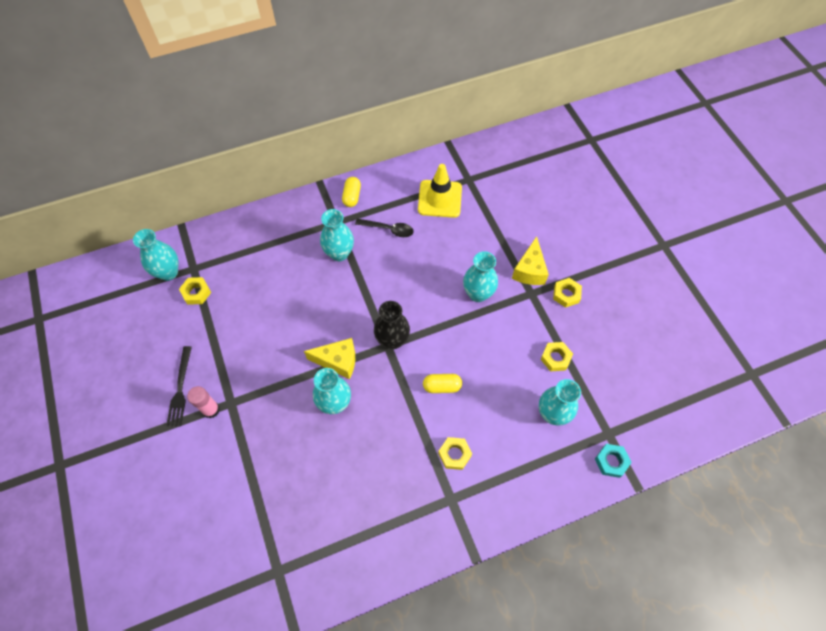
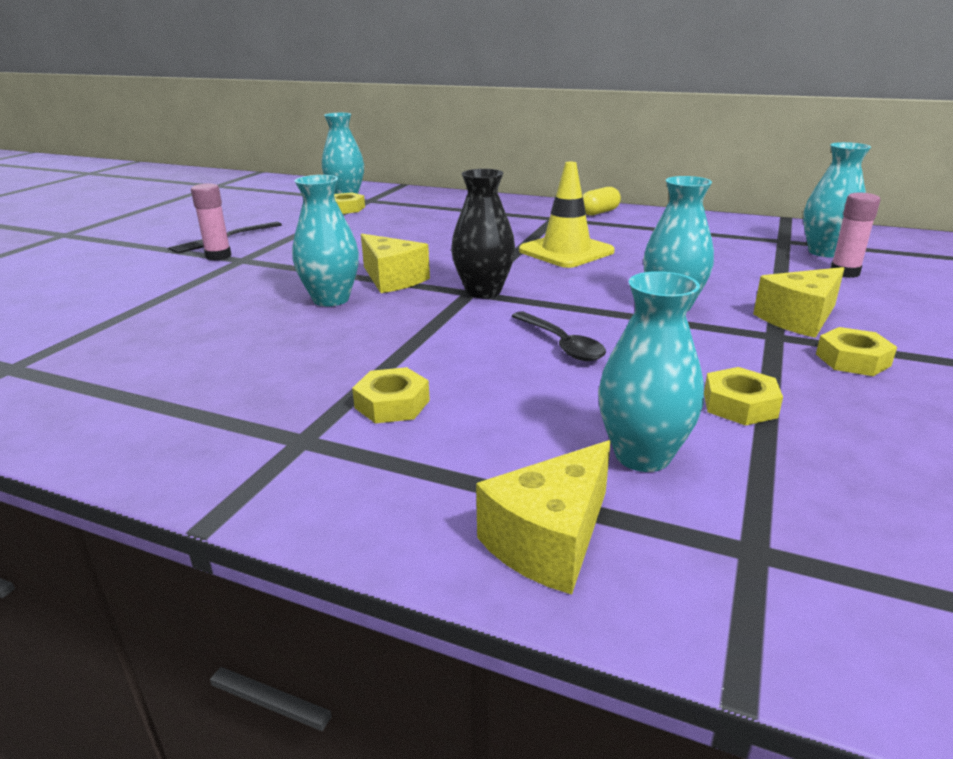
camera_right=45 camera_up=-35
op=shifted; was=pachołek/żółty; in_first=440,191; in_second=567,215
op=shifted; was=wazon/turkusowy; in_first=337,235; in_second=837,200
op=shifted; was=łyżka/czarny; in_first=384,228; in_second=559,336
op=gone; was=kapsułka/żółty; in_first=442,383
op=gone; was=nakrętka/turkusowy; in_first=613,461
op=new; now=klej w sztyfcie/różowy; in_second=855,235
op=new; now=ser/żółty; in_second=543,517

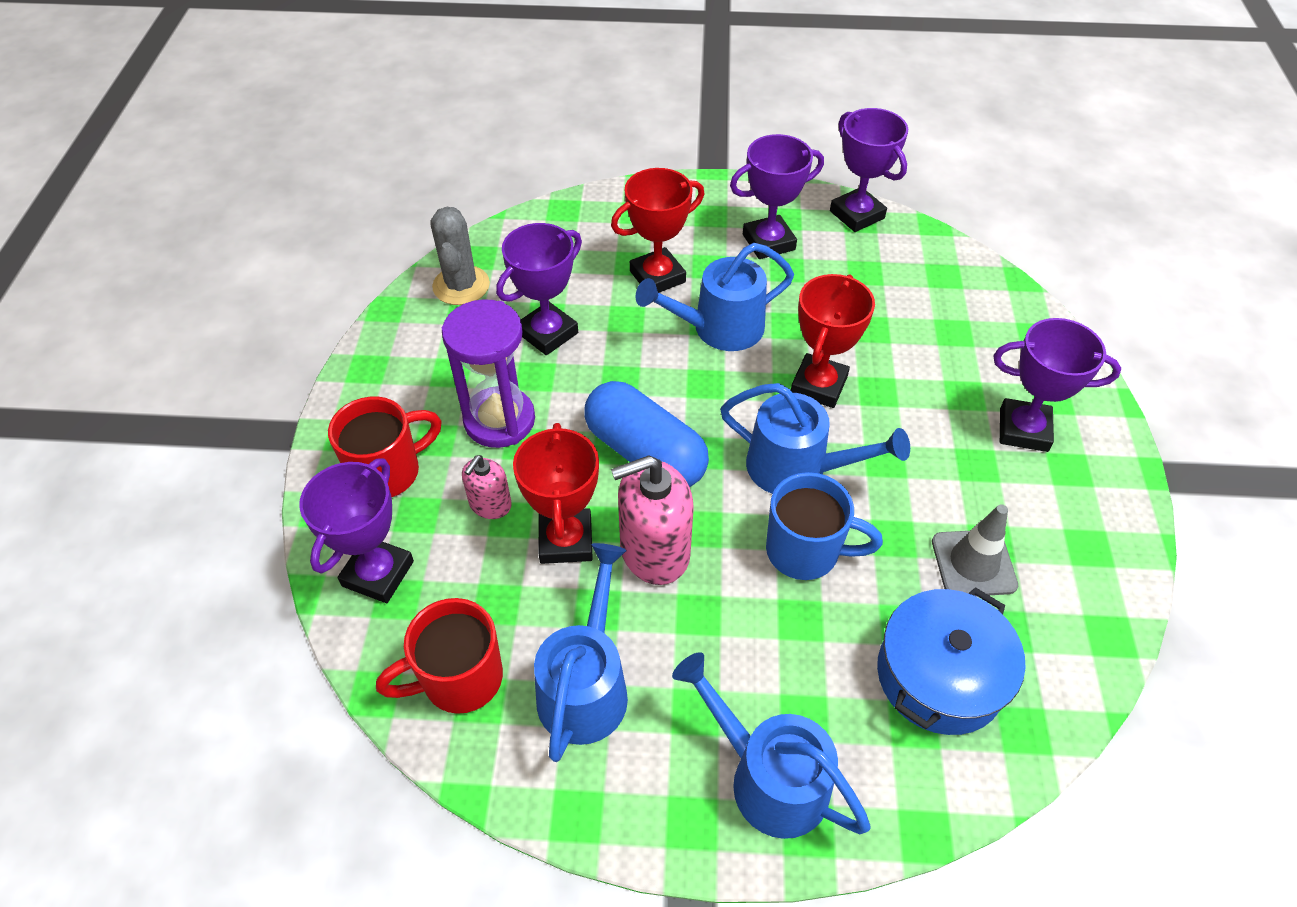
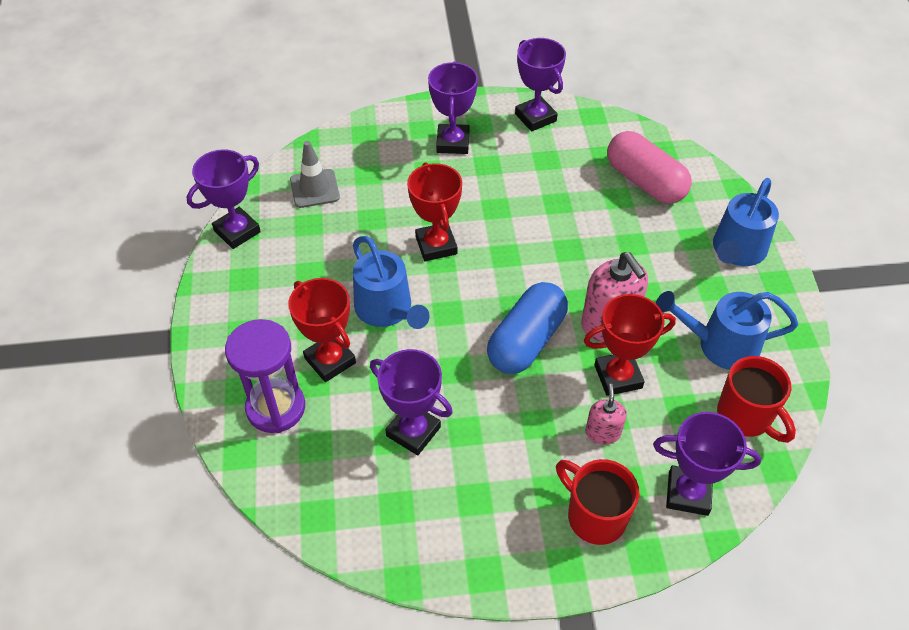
camera_right=-100 camera_up=0
op=shifted; was=puchar/fioletowy; in_first=777,196; in_second=540,84
op=gone; was=kaktus/szary; in_first=460,256
op=rotated; was=puchar/czerwony; in_first=833,341; in_second=434,211; clockwise=60
op=shifted; was=klepsydra/fioletowy; in_first=488,373; in_second=265,376
op=gone; was=konewka/niebieski; in_first=815,438
op=rotated; was=dozownik mydła/różowy; in_first=487,487; in_second=606,414; clockwise=-105
op=gone; was=kubek/niebieski; in_first=824,526
op=shifted; was=pachołek/szary; in_first=975,550; in_second=315,174
op=swapped; was=garnek/niebieski; now=kapsułka/różowy; in_first=951,661; in_second=649,167

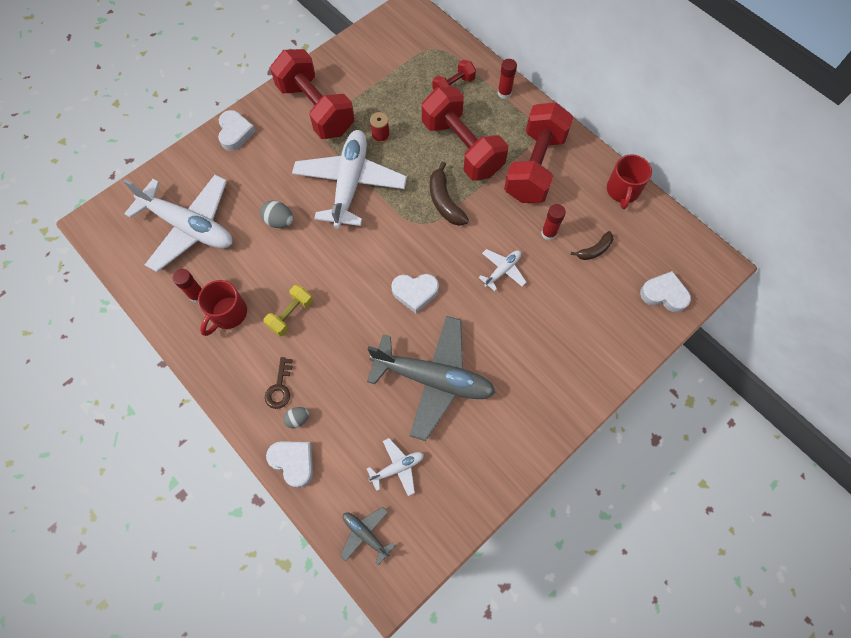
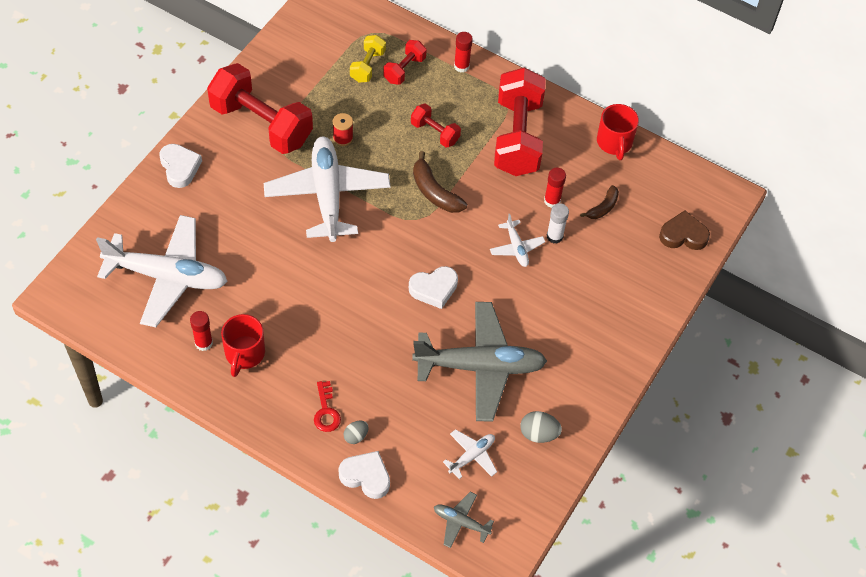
camera_right=-20 camera_up=-10
op=scaled; was=hantel/czerwony; in_first=465,134; in_second=436,125; ratio=0.48
op=shifted; was=jajko/szary; in_first=276,214; in_second=541,427
op=rotated; was=samolot/biały; in_first=502,270; in_second=517,240; clockwise=135
op=repainted; was=serce/biały; now=serce/brązowy; in_first=665,291; in_second=684,230
op=shifted; was=hantel/żółty; in_first=288,310; in_second=368,58
op=repainted; was=klucz/brązowy; now=klucz/czerwony; in_first=279,383; in_second=327,406
op=new; now=klej w sztyfcie/biały; in_second=558,223

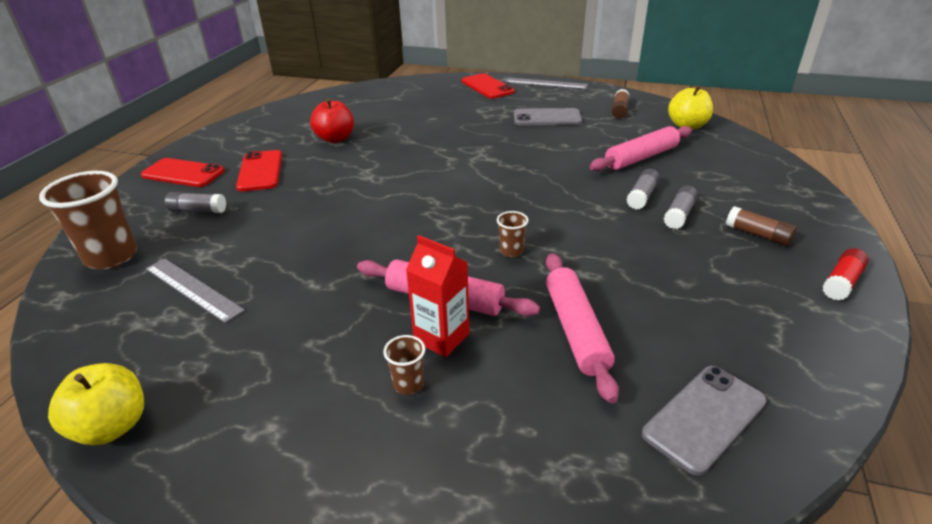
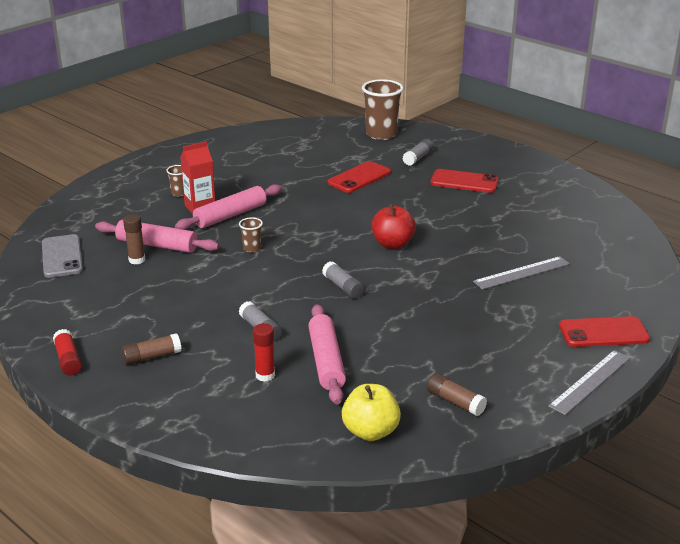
camera_right=115 camera_up=-5
op=shifted; was=jabłko/czerwony; in_first=332,120; in_second=393,226
op=gone; was=telefon/szary; in_first=548,116
op=shifted; was=telefon/czerwony; in_first=182,172; in_second=359,177
op=shifted; was=klej w sztyfcie/szary; in_first=681,207; in_second=343,280
op=shifted; was=linijka/szary; in_first=195,290; in_second=521,273
op=gone; was=jabłko/żółty; in_first=96,404
op=new; now=klej w sztyfcie/brązowy; in_second=134,239
op=new; now=klej w sztyfcie/czerwony; in_second=264,352

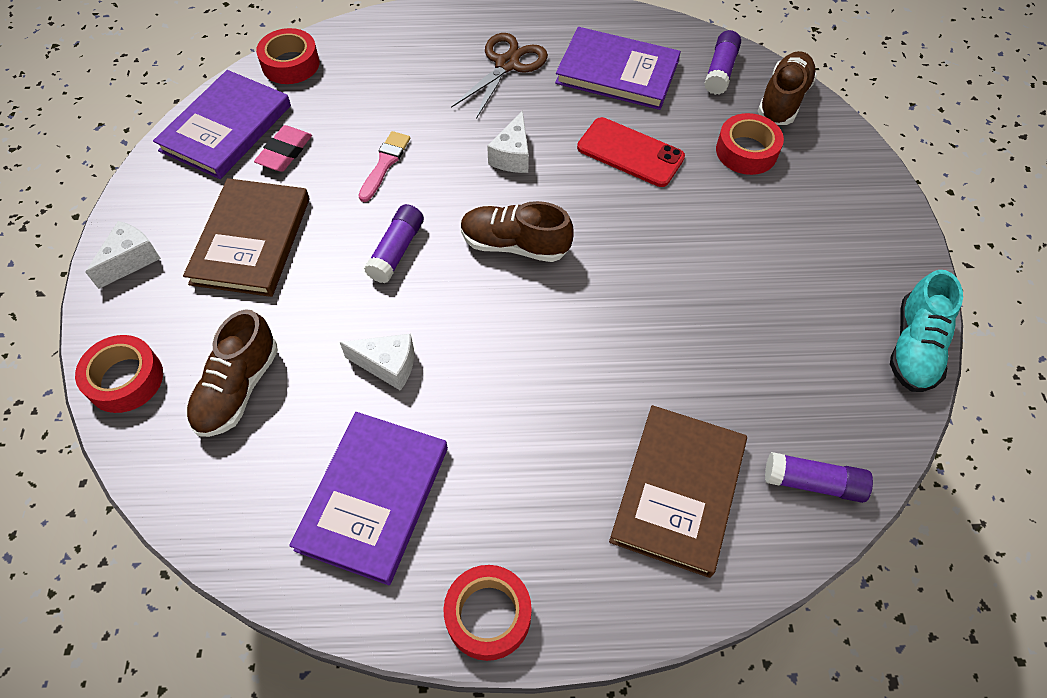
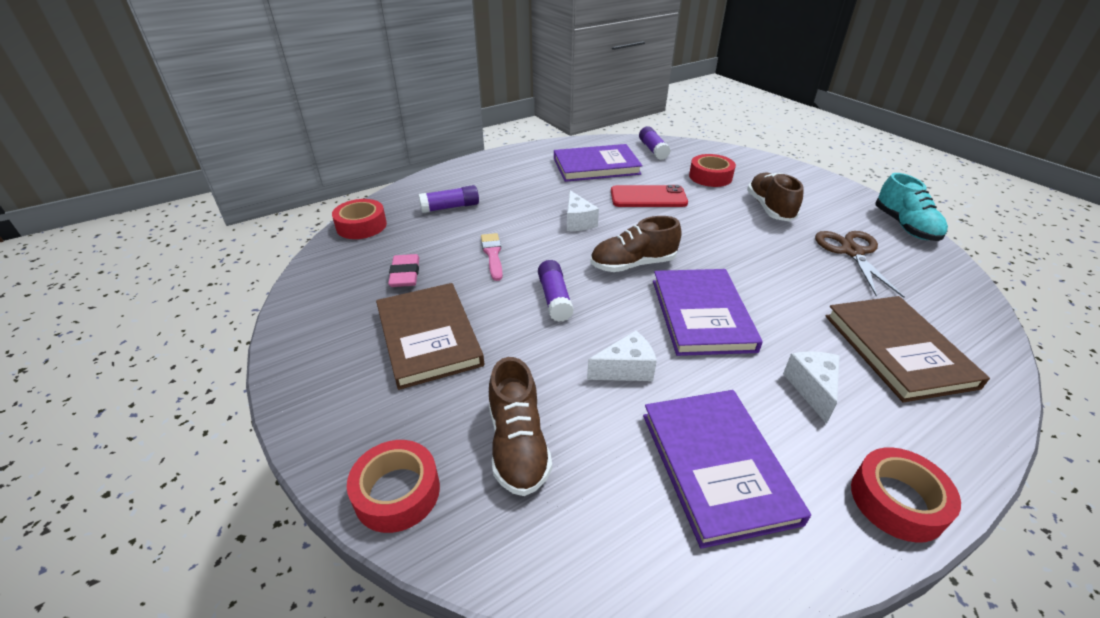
camera_right=-30 camera_up=-20
op=shifted; was=nożyczki/brązowy; in_first=499,76; in_second=859,264
op=shifted; was=but/brązowy; in_first=787,88; in_second=775,196
op=shifted; was=książka/fioletowy; in_first=222,124; in_second=708,312
op=shifted; was=ser/biały; in_first=123,255; in_second=811,387
op=shifted; was=klej w sztyfcie/fioletowy; in_first=819,477; in_second=448,199

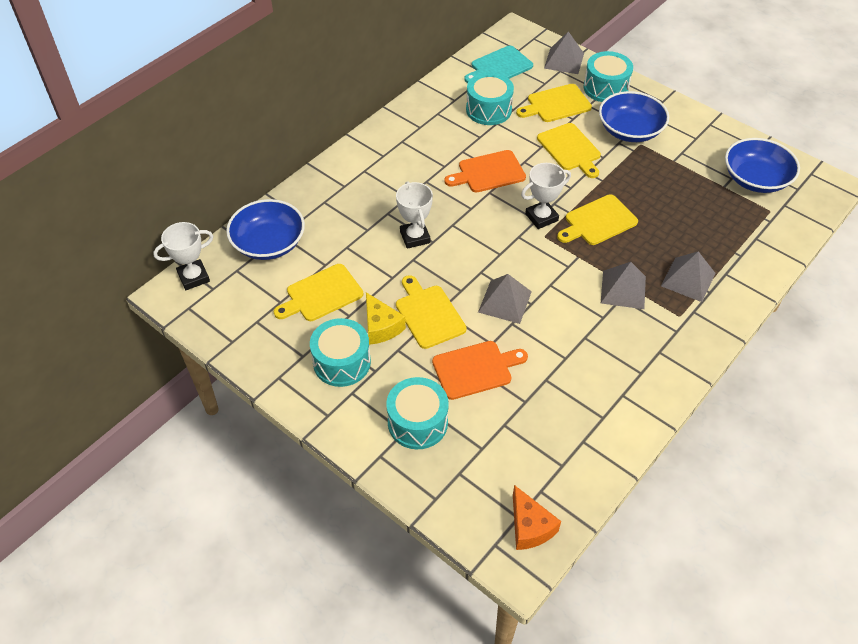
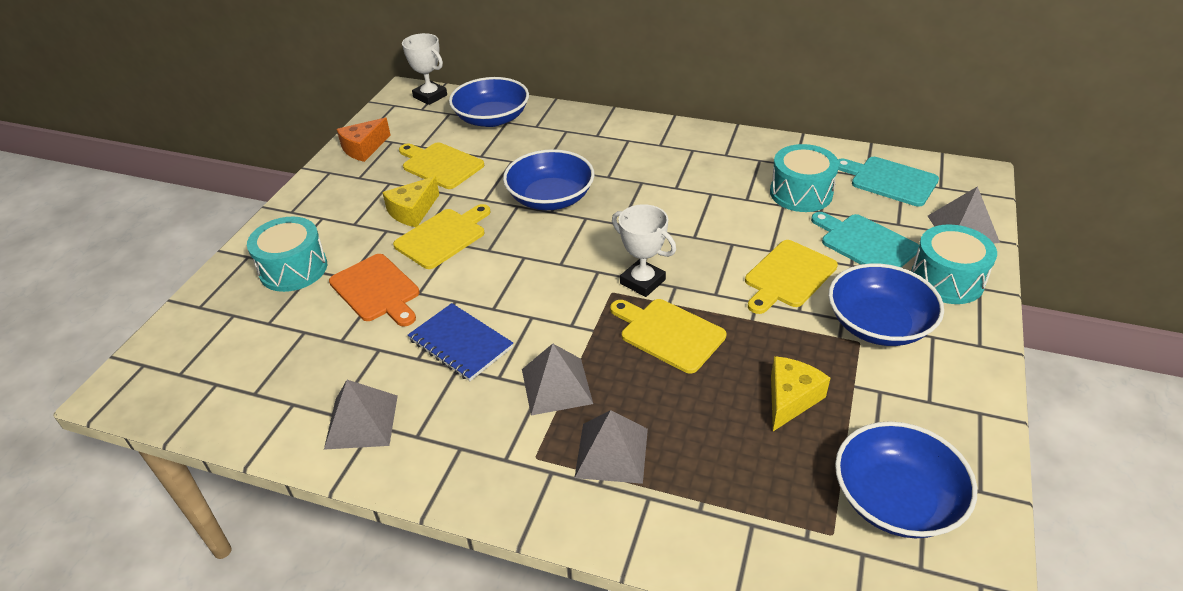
camera_right=70 camera_up=-10
op=repainted; was=deska do krojenia/żółty; now=deska do krojenia/turkusowy; in_first=554,103; in_second=865,239
op=gone; was=deska do krojenia/pomarańczowy; in_first=485,171
op=swapped; was=puchar/biały; now=miska/niebieski; in_first=414,215; in_second=549,179
op=shifted; was=piramida/szary; in_first=505,299; in_second=361,415
op=gone; was=bęben/turkusowy; in_first=340,352
op=shifted; was=ser/pomarańczowy; in_first=537,517; in_second=363,140
op=new; now=zeszyt/niebieski; in_second=460,342
op=new; now=ser/żółty; in_second=800,393

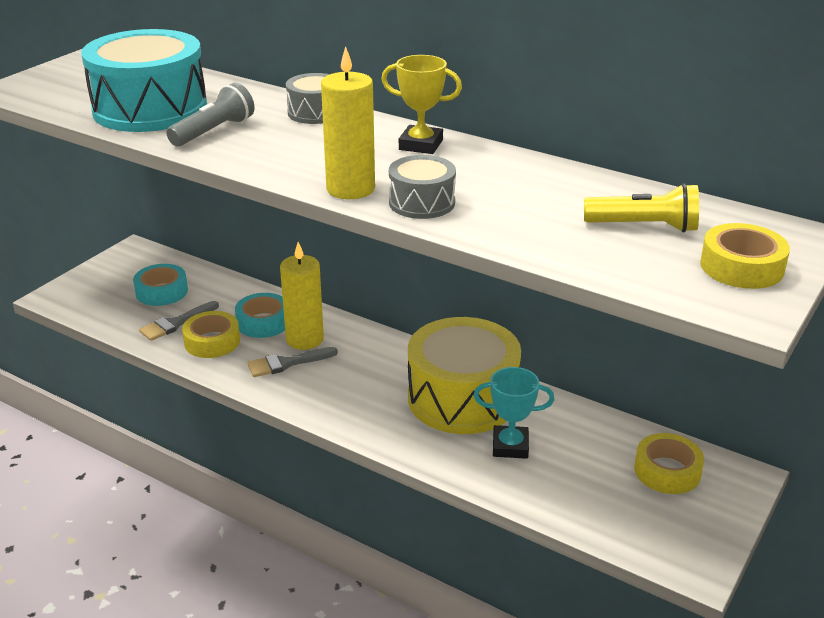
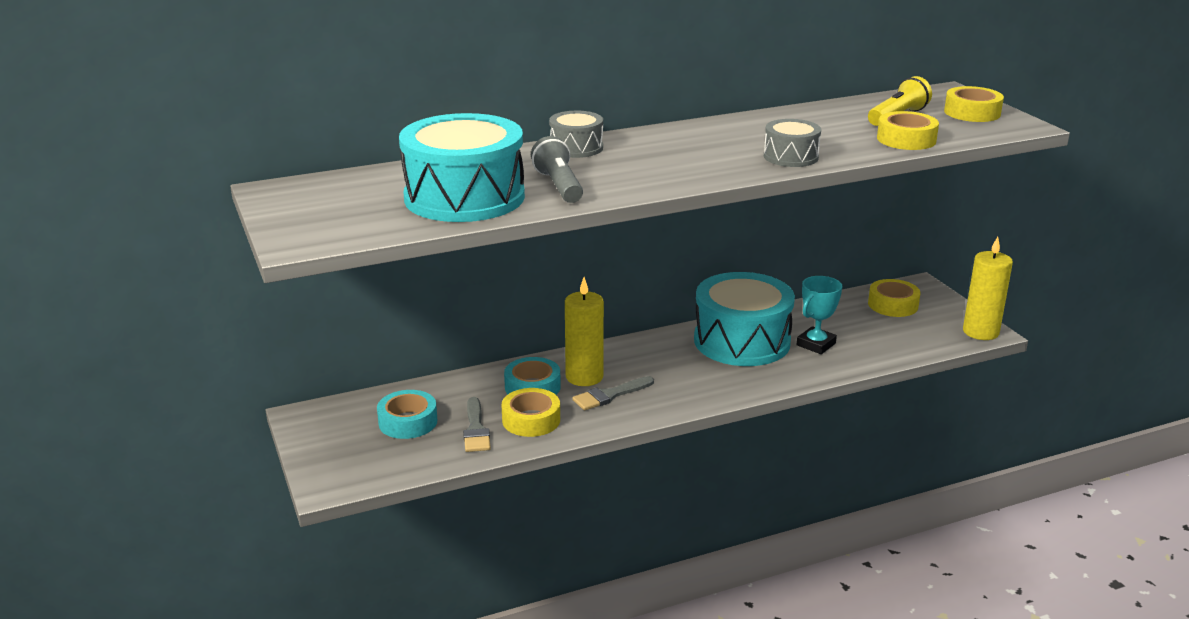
camera_right=-55 camera_up=-5
op=shifted; was=świeca/żółty; in_first=348,122; in_second=988,288
op=gone; was=puchar/żółty; in_first=421,104
op=repainted; was=bęben/żółty; now=bęben/turkusowy; in_first=464,375; in_second=744,319
op=rotated; was=pędzel/szary; in_first=292,362; in_second=613,393; clockwise=45
op=new; now=taśma klejąca/żółty; in_second=908,130

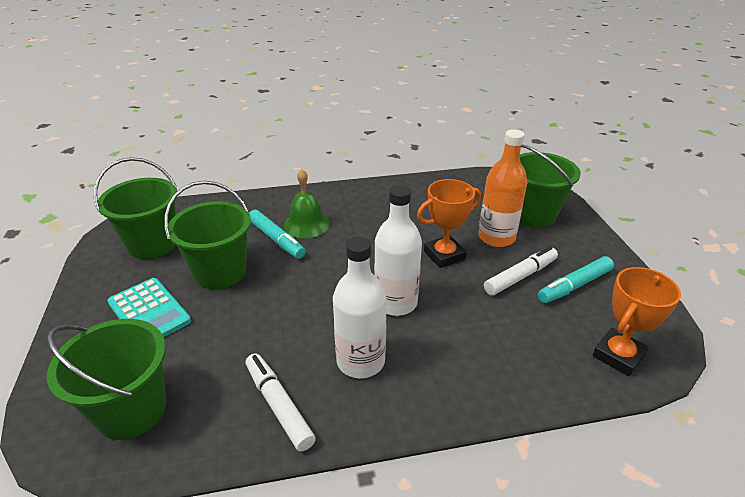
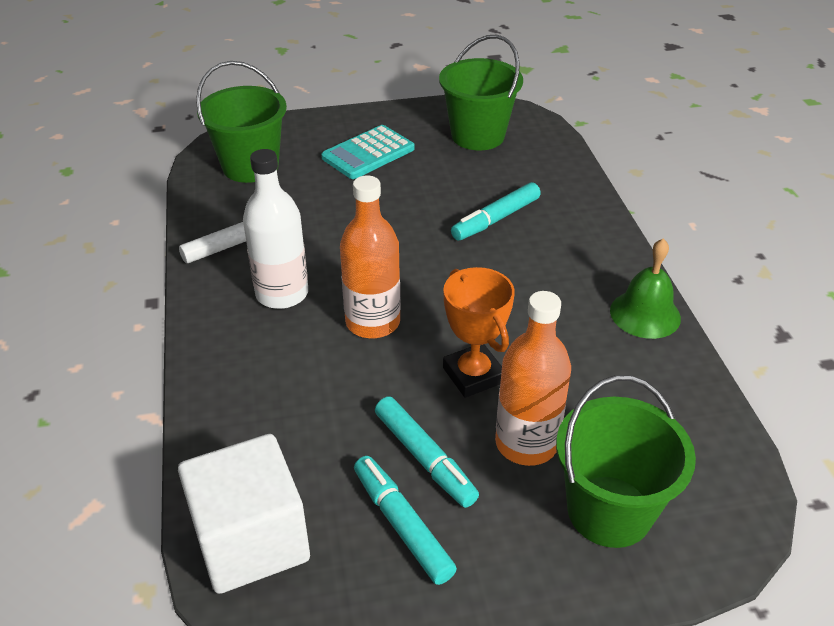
camera_right=90 camera_up=5
op=shifted; was=dzwonek/zielony; in_first=307,203; in_second=645,288
op=gone; was=wiadro/zielony; in_first=207,235
op=repainted; was=butelka/biały; now=butelka/pomarańczowy; in_first=398,250; in_second=370,256
op=repainted; was=flamaster/biały; now=flamaster/turkusowy; in_first=521,271; in_second=427,452
op=swapped; was=puchar/pomarańczowy; now=sześcian/biały; in_first=637,321; in_second=244,514

